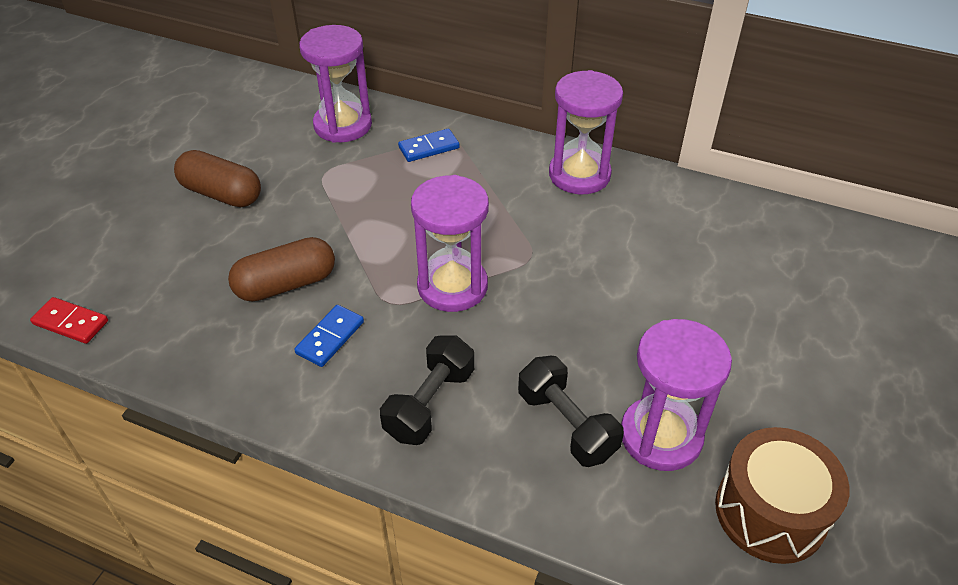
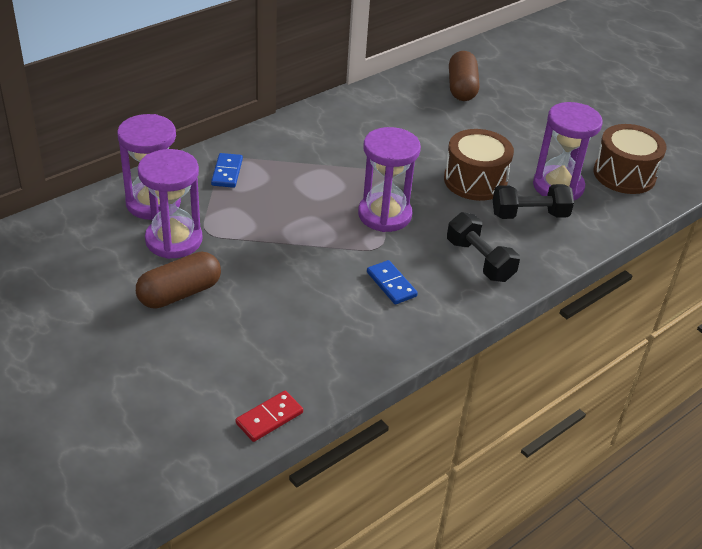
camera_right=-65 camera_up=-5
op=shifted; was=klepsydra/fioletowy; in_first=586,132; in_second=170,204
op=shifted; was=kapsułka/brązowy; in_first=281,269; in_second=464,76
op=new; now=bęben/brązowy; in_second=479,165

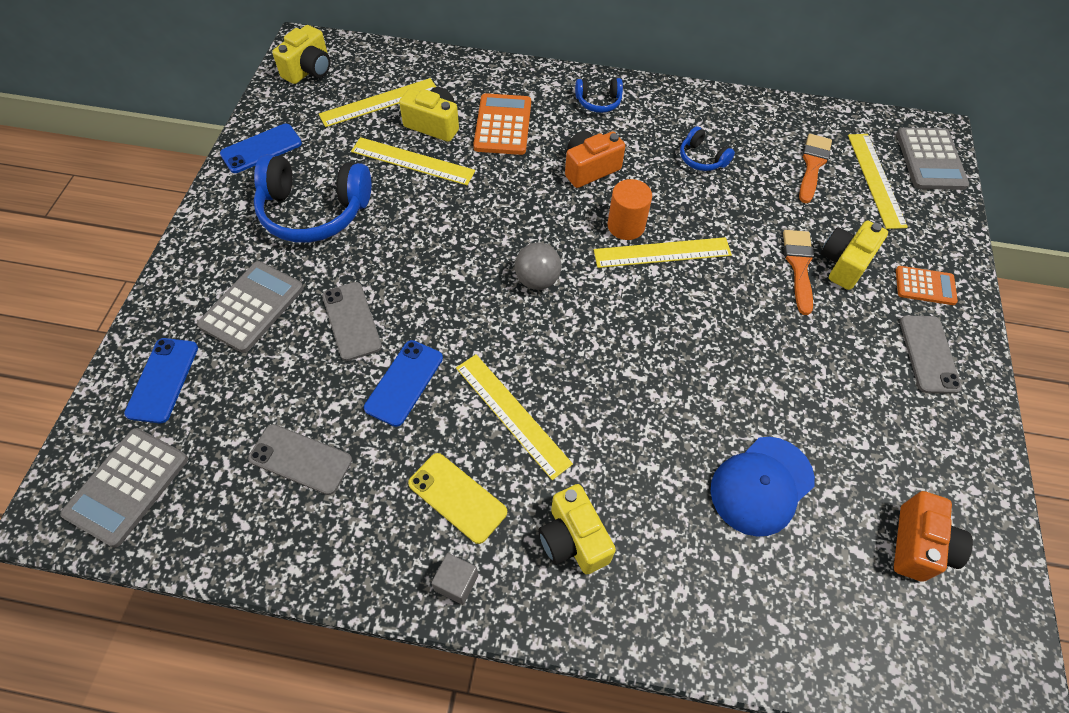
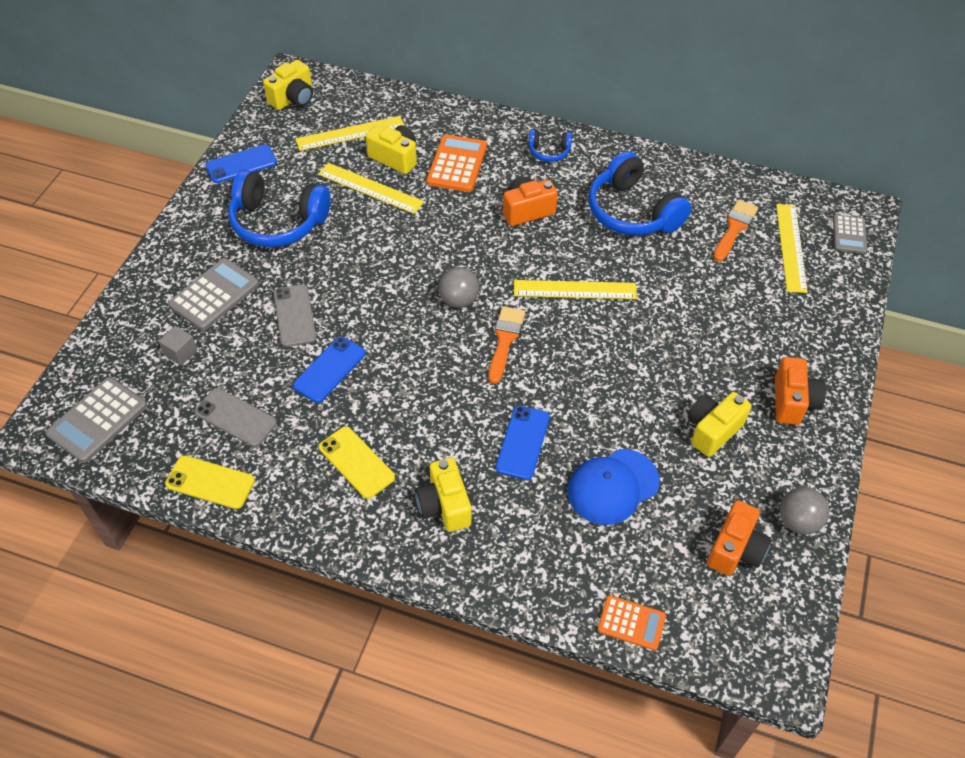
camera_right=10 camera_up=-5
op=scaled; was=słuchawki/niebieski; in_first=707,148; in_second=640,193; ratio=2.06
op=scaled; was=kalkulator/szary; in_first=932,159; in_second=850,234; ratio=0.63
op=gone; was=walec/pomarańczowy; in_first=629,209
op=shifted; was=aparat fotograficzny/żółty; in_first=854,255; in_second=719,424
op=shifted; was=pędzel/pomarańczowy; in_first=798,272; in_second=507,345
op=shifted; was=kalkulator/pomarańczowy; in_first=927,285; in_second=632,622
op=swapped; was=telefon/szary; now=aparat fotograficzny/pomarańczowy; in_first=931,354; in_second=800,391
op=shifted; was=telefon/niebieski; in_first=161,380; in_second=523,442
op=gone; was=linijka/żółty; in_first=514,417
op=shifted; was=sześcian/szary; in_first=454,579; in_second=177,345
op=new; now=telefon/żółty; in_second=210,482
op=new; now=piłka/szary; in_second=804,511

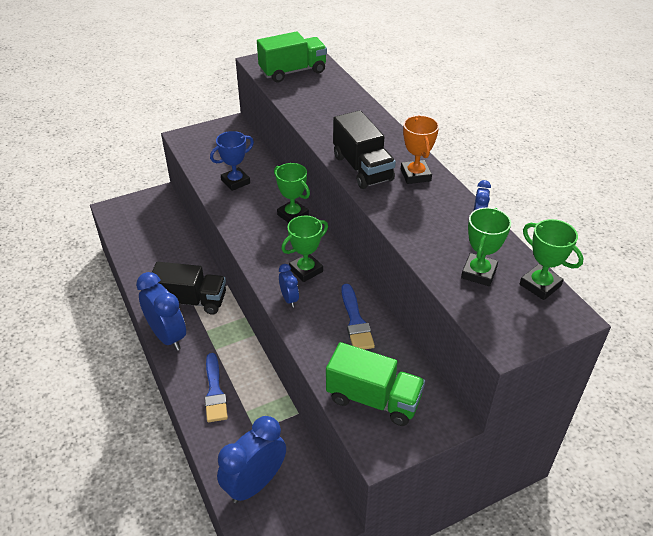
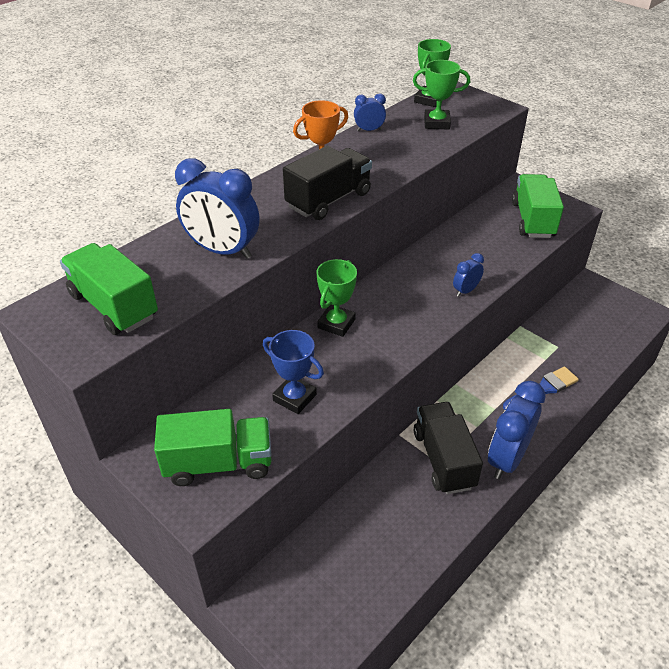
camera_right=-110 camera_up=0
op=gone; was=puchar/zielony; in_first=304,248
op=gone; was=pędzel/niebieski; in_first=358,317
op=shifted; was=budzik/niebieski; in_first=251,459; in_second=217,208
op=new; now=ciężarówka/zielony; in_second=213,447

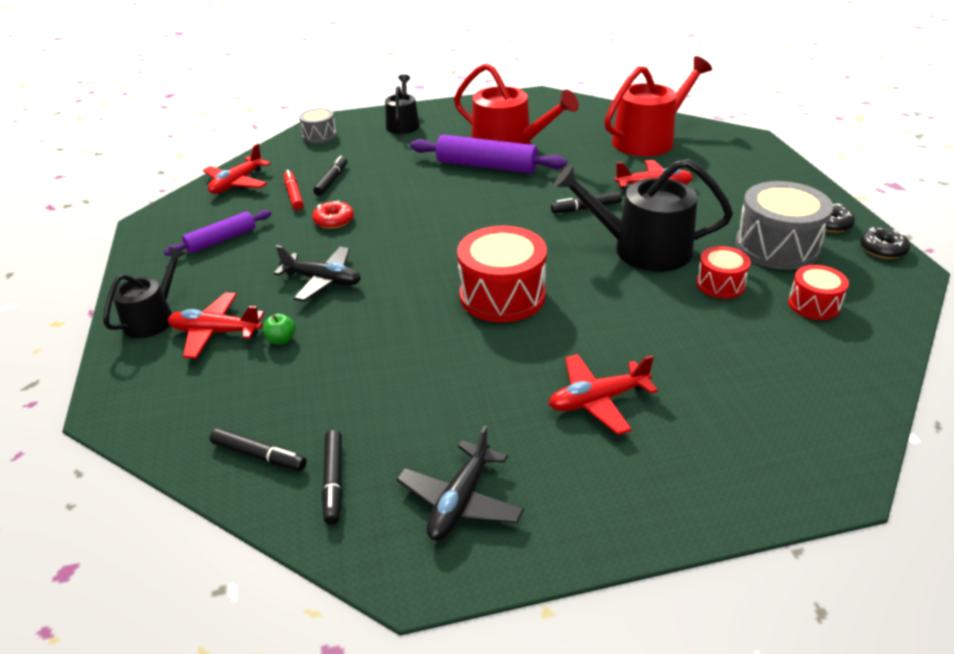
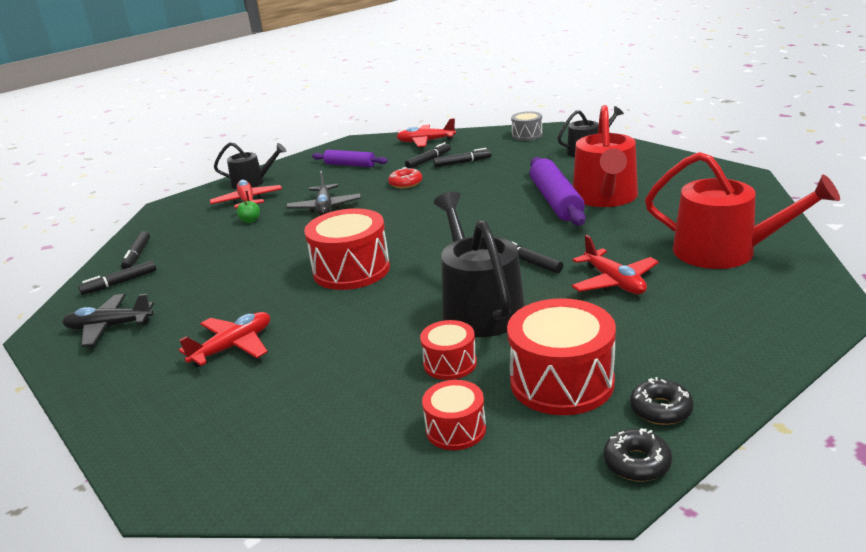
camera_right=65 camera_up=-10
op=repainted; was=flamaster/czerwony; now=flamaster/czarny; in_first=294,190; in_second=428,155
op=repainted; was=bęben/szary; now=bęben/czerwony; in_first=784,225; in_second=561,356
op=rotated; was=samolot/czerwony; in_first=603,394; in_second=224,339; clockwise=90

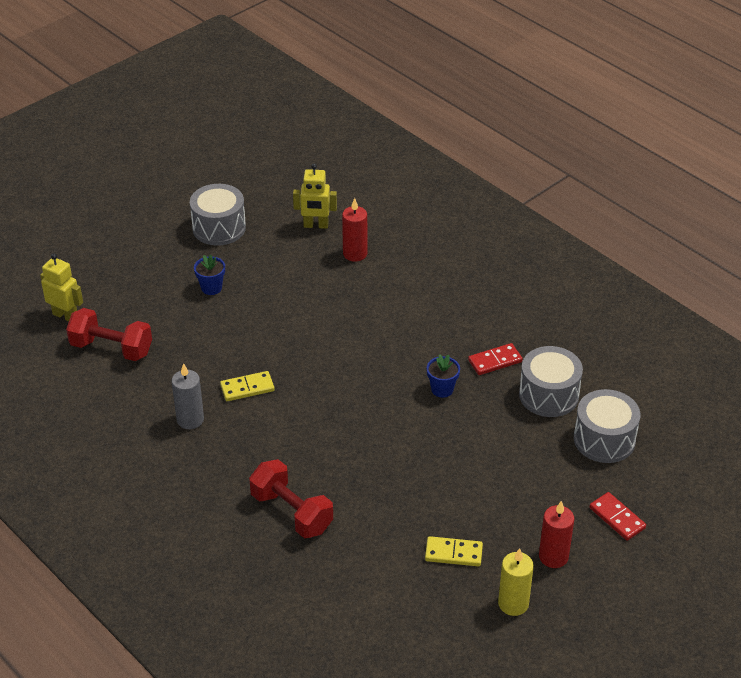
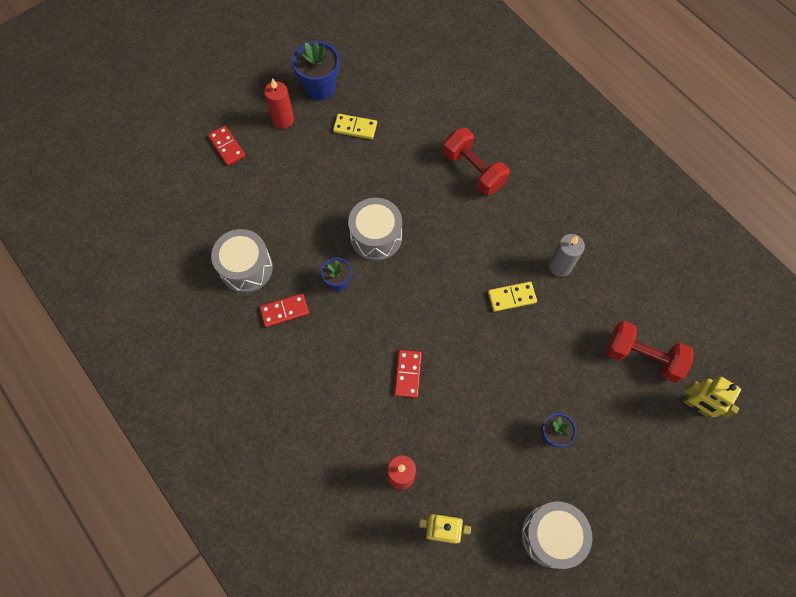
camera_right=-175 camera_up=25
op=shifted; was=bęben/szary; in_first=607,426; in_second=375,229
op=swapped; was=świeca/żółty; now=doniczka/niebieski; in_first=516,582; in_second=316,70
op=new; now=kostka domina/czerwony; in_second=408,374

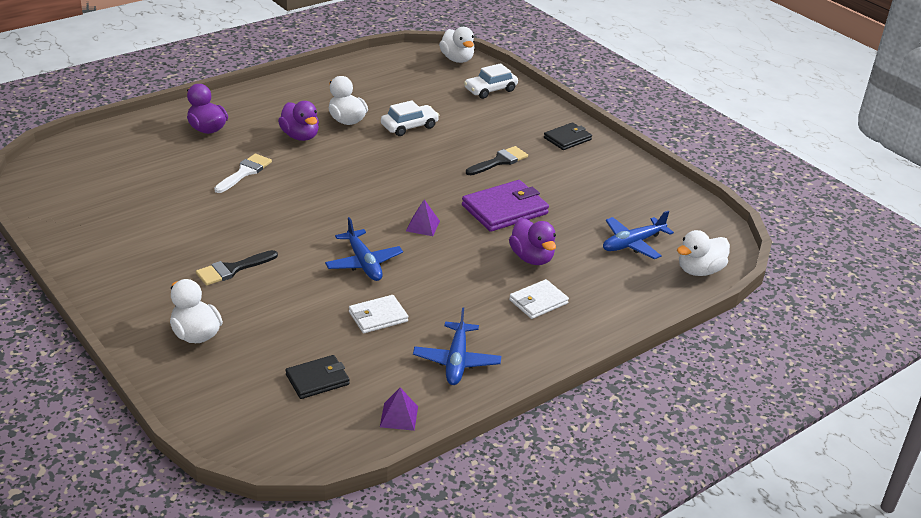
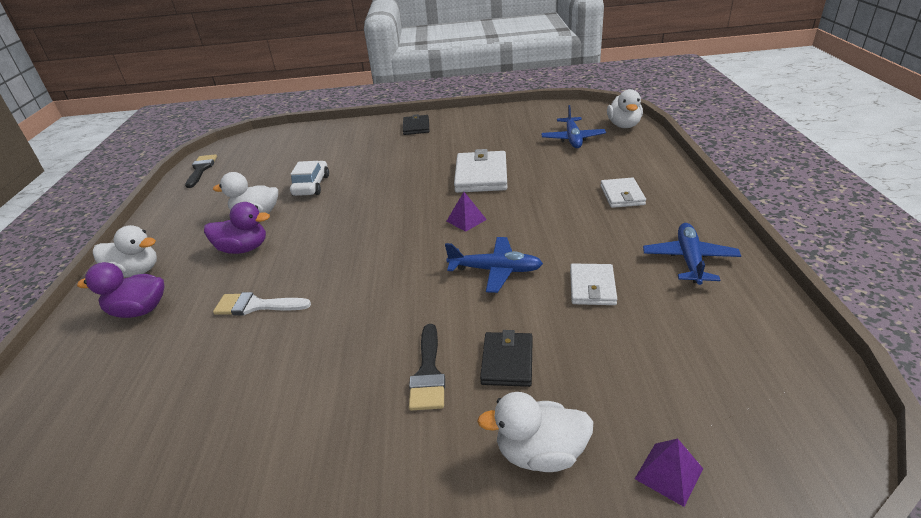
camera_right=-50 camera_up=0
op=shifted; was=kaczka/biały; in_first=457,45; in_second=125,251
op=gone; was=samochód/biały; in_first=491,81
op=shifted; was=pędzel/czarny; in_first=497,160; in_second=201,171
op=rotated; was=pędzel/biały; in_first=243,173; in_second=262,303; clockwise=-60
op=repainted; was=portfel/fioletowy; now=portfel/biały; in_first=505,206; in_second=481,171
op=gone; was=kaczka/fioletowy; in_first=532,241
op=rotated; was=samolot/niebieski; in_first=457,346; in_second=692,254; clockwise=-120
op=shifted; was=portfel/czarny; in_first=318,377; in_second=506,358
op=shifted; was=piramida/fioletowy; in_first=399,409; in_second=669,473

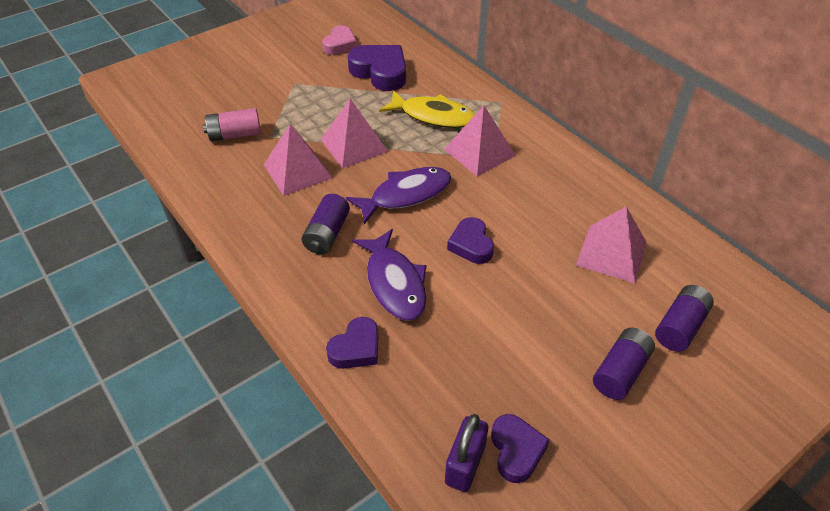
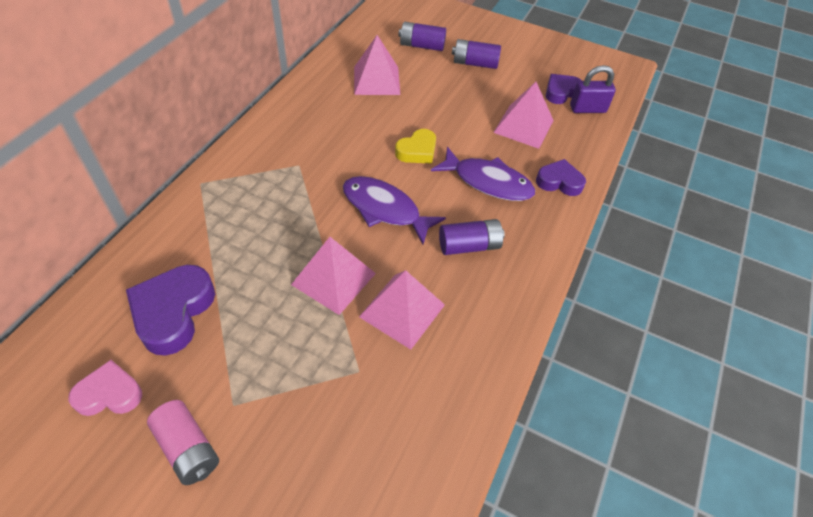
camera_right=-120 camera_up=5
op=gone; was=ryba/żółty; in_first=427,109
op=shifted; was=piramida/różowy; in_first=480,140; in_second=523,115
op=shifted; was=bateria/różowy; in_first=232,124; in_second=183,442
op=repainted; was=serce/fioletowy; now=serce/żółty; in_first=470,240; in_second=415,146
op=rotated; was=ryba/fioletowy; in_first=389,275; in_second=483,174; clockwise=75

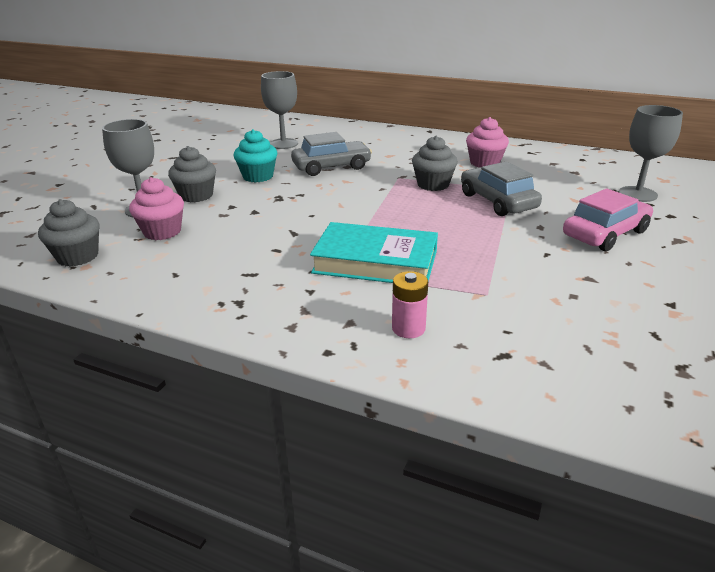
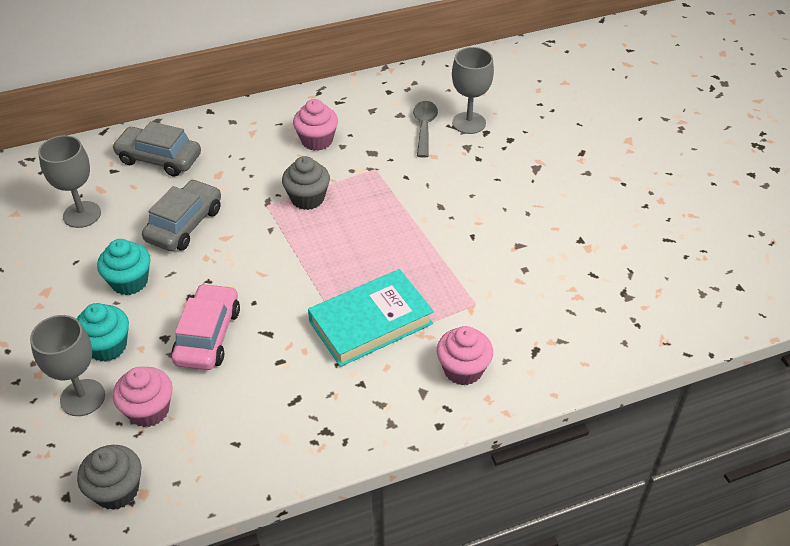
camera_right=-45 camera_up=15
op=repainted; was=muffinka/szary; now=muffinka/turkusowy; in_first=192,174; in_second=102,332
op=shifted; was=samochód/szary; in_first=501,188; in_second=156,149
op=shifted; was=samochód/różowy; in_first=608,219; in_second=206,326
op=swapped; was=bateria/różowy; now=muffinka/różowy; in_first=410,304; in_second=465,355
op=new; now=łyżka/szary; in_second=425,129

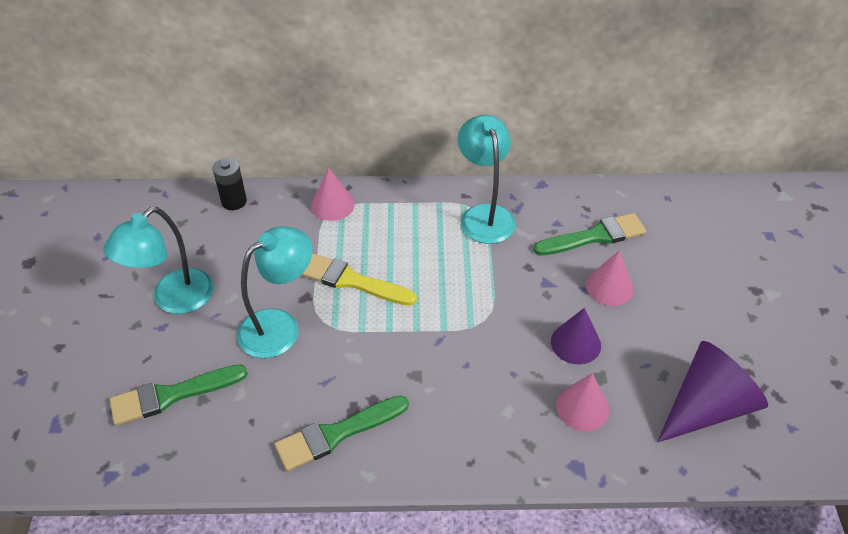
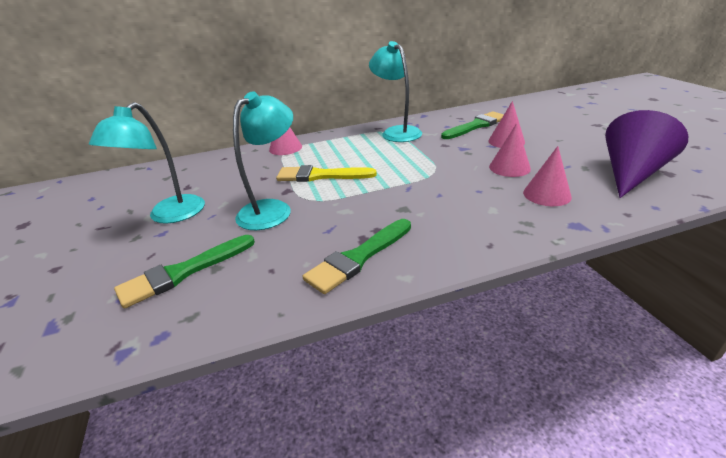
camera_right=-15 camera_up=-15
op=gone; was=bateria/czarny; in_first=230,184
op=repainted; was=stożek/fioletowy; now=stożek/różowy; in_first=576,336; in_second=510,150

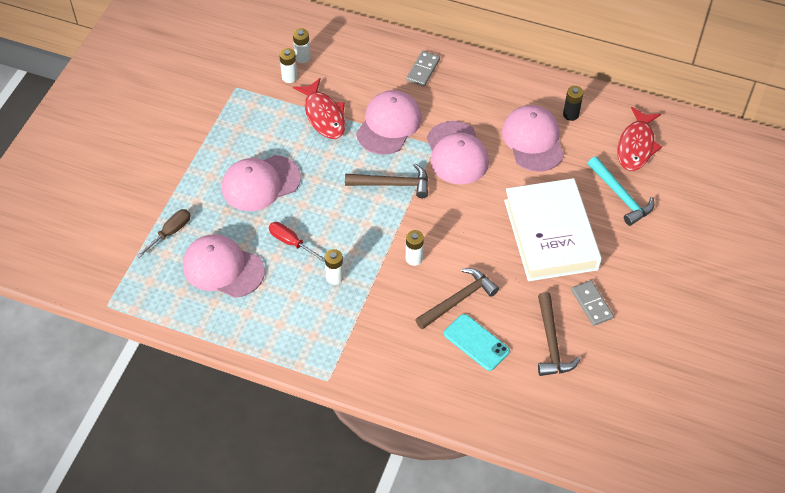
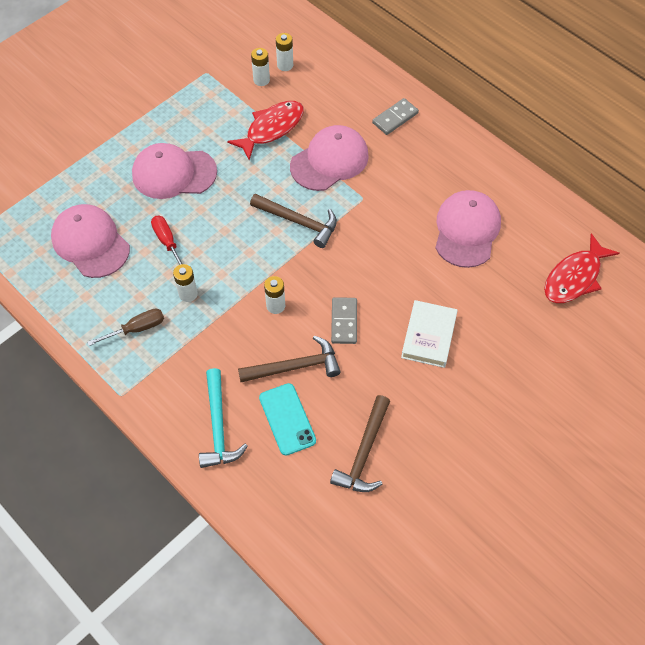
camera_right=25 camera_up=5
op=rotated; was=ryba/czerwony; in_first=319,108; in_second=265,130; clockwise=-135
op=gone; was=bateria/czarny; in_first=573,103
op=gone; was=czapka/różowy; in_first=458,153
op=shifted; was=młotek/turkusowy; in_first=621,191; in_second=223,418
op=scaled; was=książka/biały; in_first=553,229; in_second=429,334; ratio=0.54
op=shifted; was=śrubokręt/brązowy; in_first=163,233; in_second=125,327
op=shifted; was=kostka domina/szary; in_first=592,303; in_second=344,320

